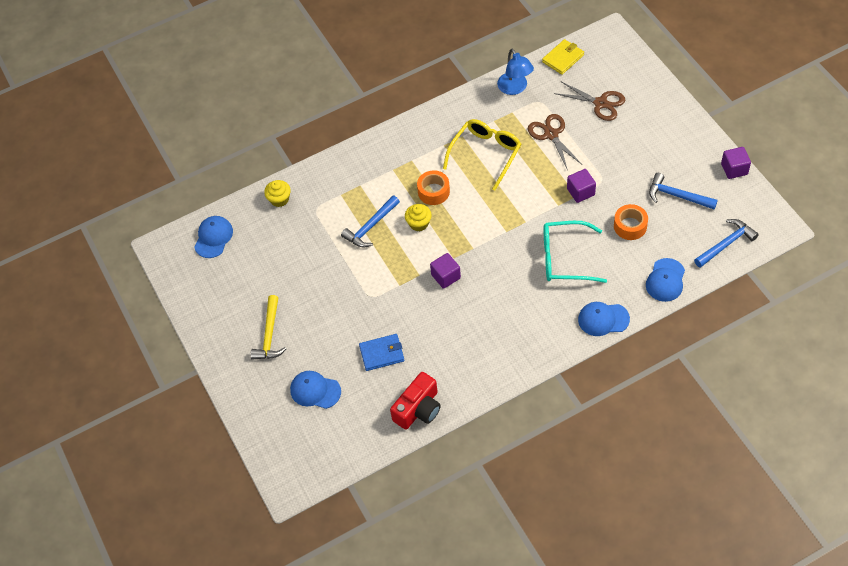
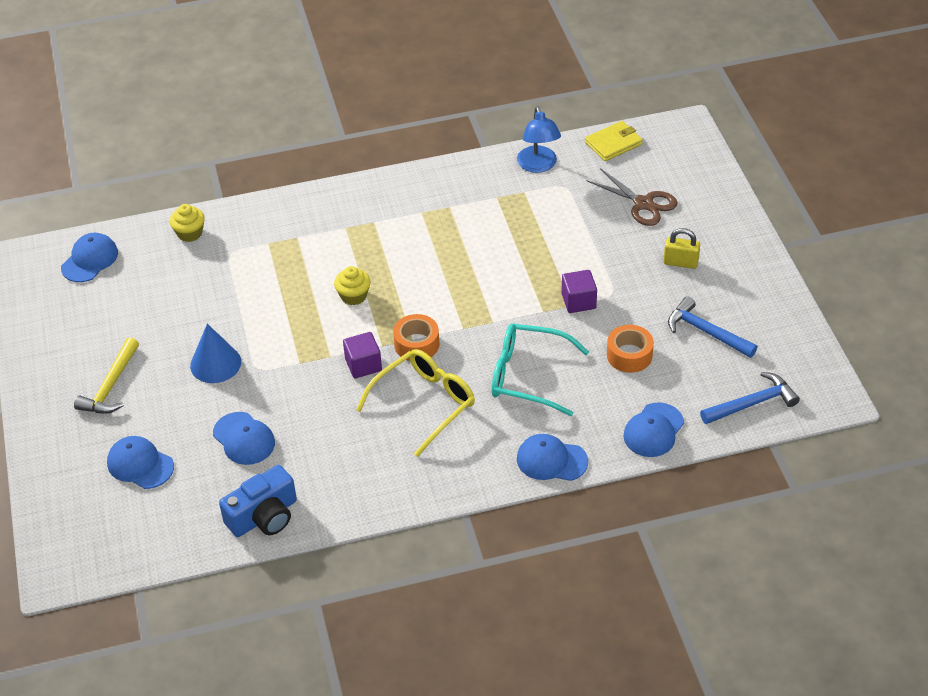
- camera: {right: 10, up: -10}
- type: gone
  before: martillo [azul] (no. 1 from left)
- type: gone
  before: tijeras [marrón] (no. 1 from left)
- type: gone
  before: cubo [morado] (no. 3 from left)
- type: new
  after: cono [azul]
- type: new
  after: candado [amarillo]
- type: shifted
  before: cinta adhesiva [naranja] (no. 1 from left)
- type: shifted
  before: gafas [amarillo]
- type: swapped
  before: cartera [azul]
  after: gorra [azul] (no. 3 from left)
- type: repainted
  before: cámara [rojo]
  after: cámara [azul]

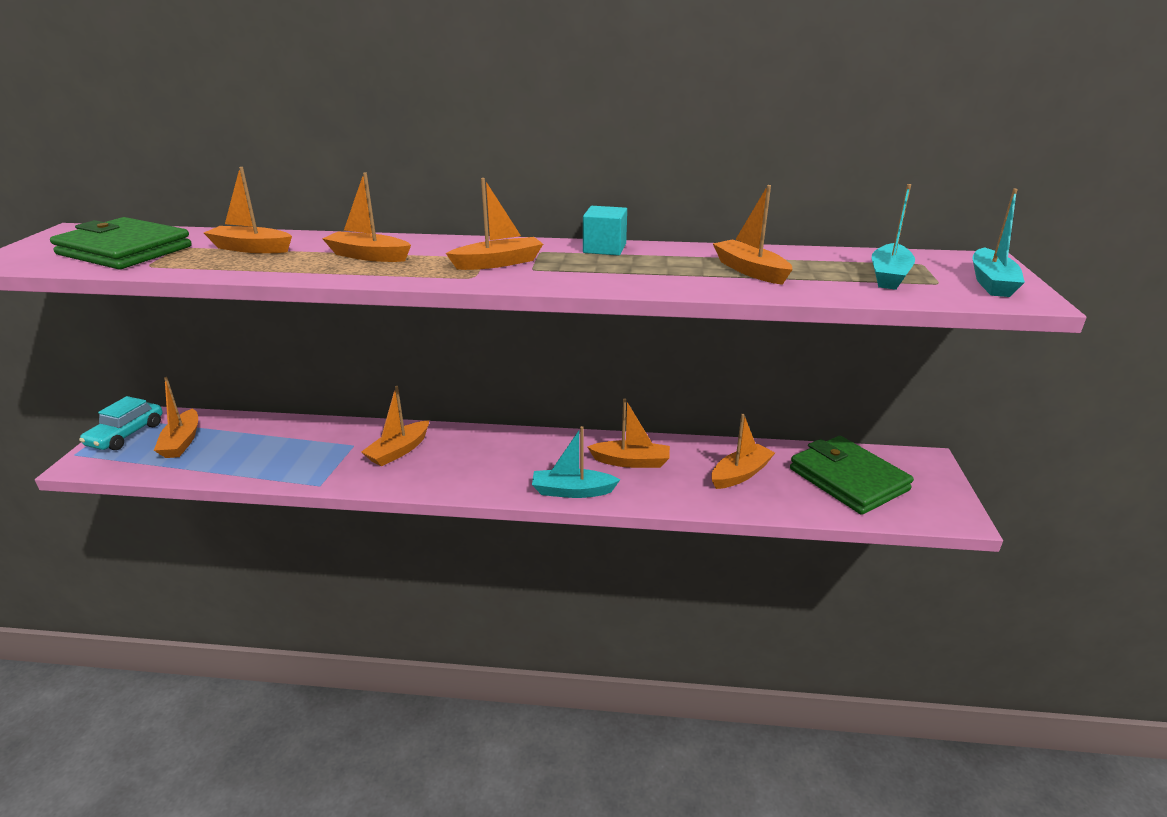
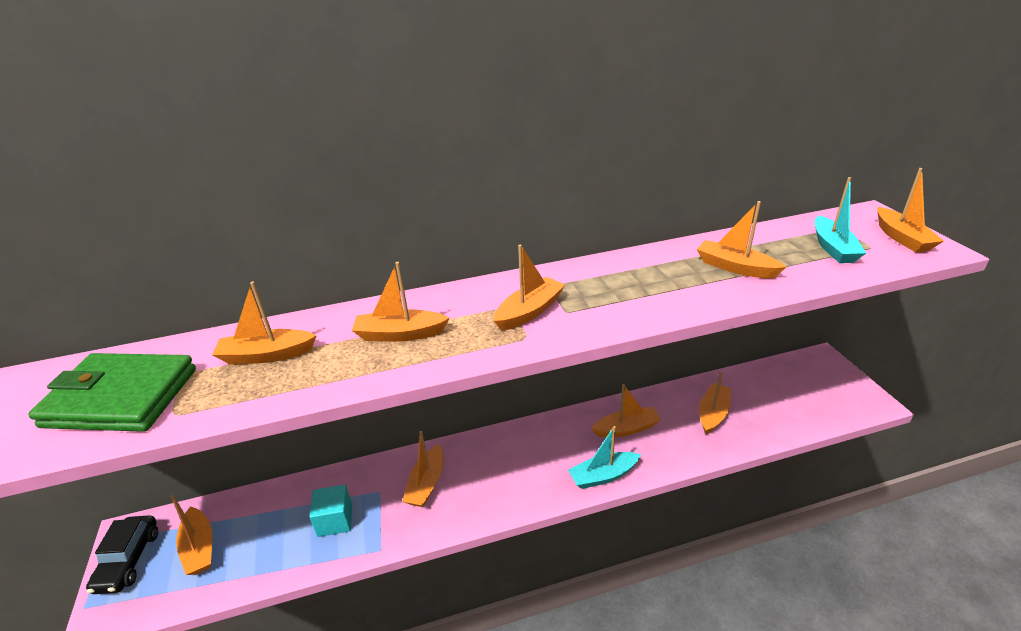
- camera: {right: -20, up: 5}
- type: gone
  before: cartera [verde] (no. 2 from left)
- type: shifted
  before: cubo [turquesa]
- type: repainted
  before: coche [turquesa]
  after: coche [negro]
- type: repainted
  before: barco [turquesa] (no. 3 from left)
  after: barco [naranja] (no. 9 from left)

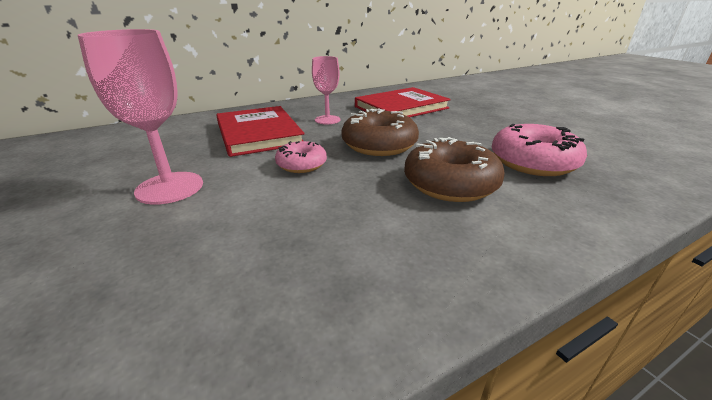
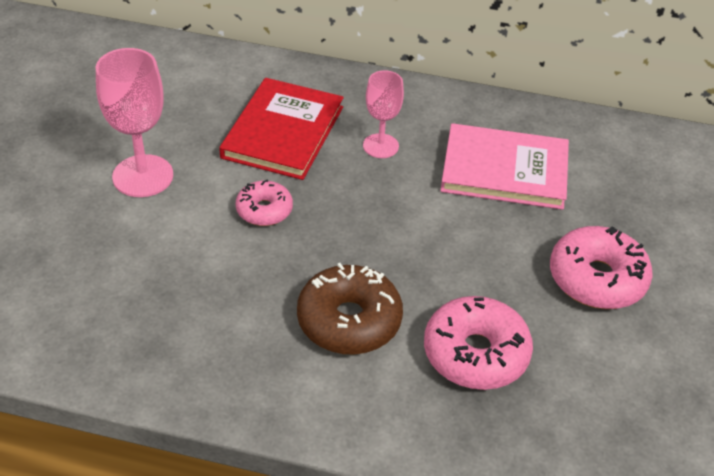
- camera: {right: 40, up: 15}
- type: gone
  before: rosquilla [marrón] (no. 1 from left)
- type: new
  after: rosquilla [rosa] (no. 3 from left)
- type: repainted
  before: libro [rojo] (no. 2 from left)
  after: libro [rosa]

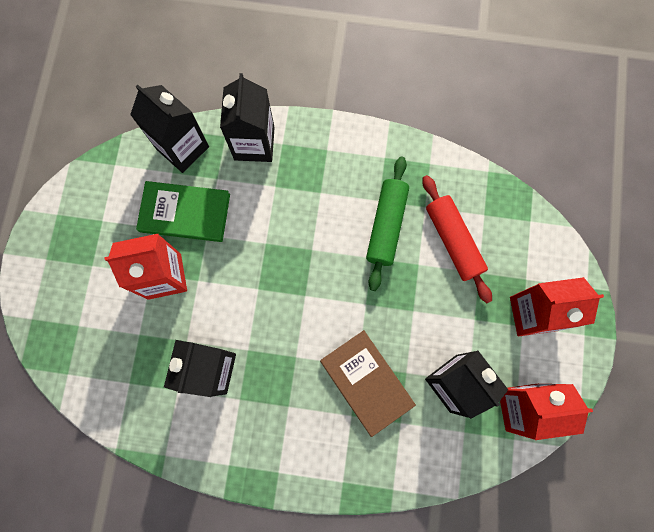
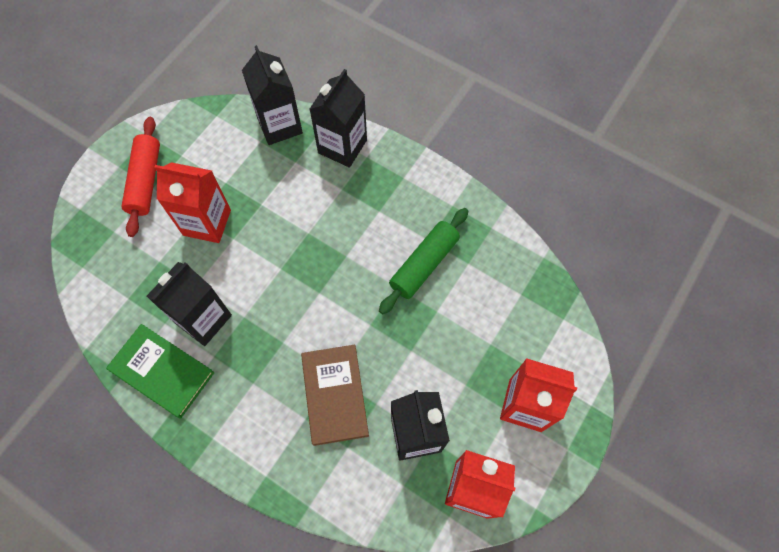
- camera: {right: 25, up: -10}
- type: shifted
  before: libro [verde]
- type: shifted
  before: rodillo [rojo]

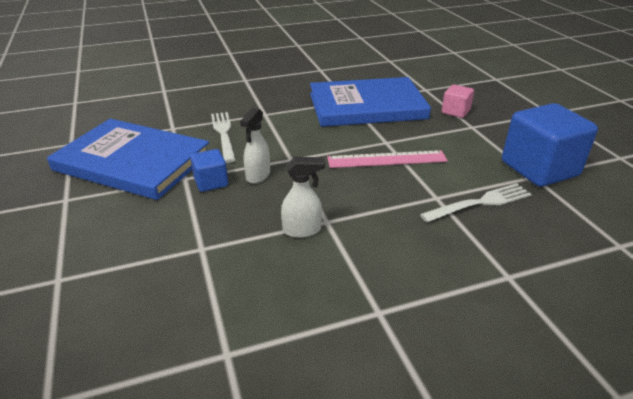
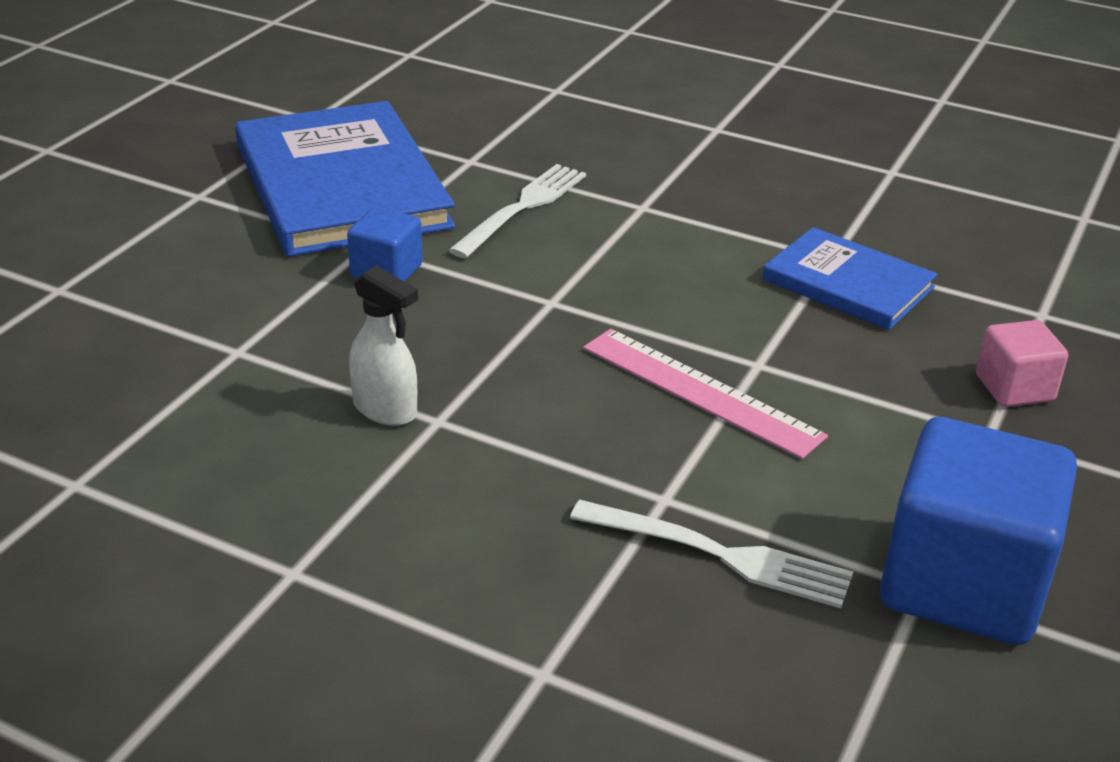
- camera: {right: 45, up: 0}
- type: gone
  before: pulverizador [blanco] (no. 1 from left)
- type: scaled
  before: libro [azul] (no. 2 from left)
  scale: 0.55

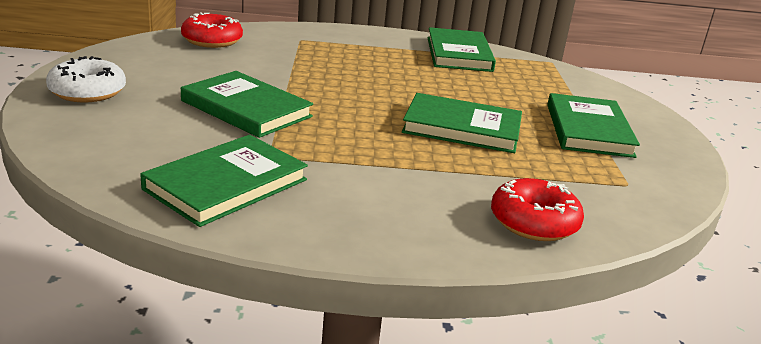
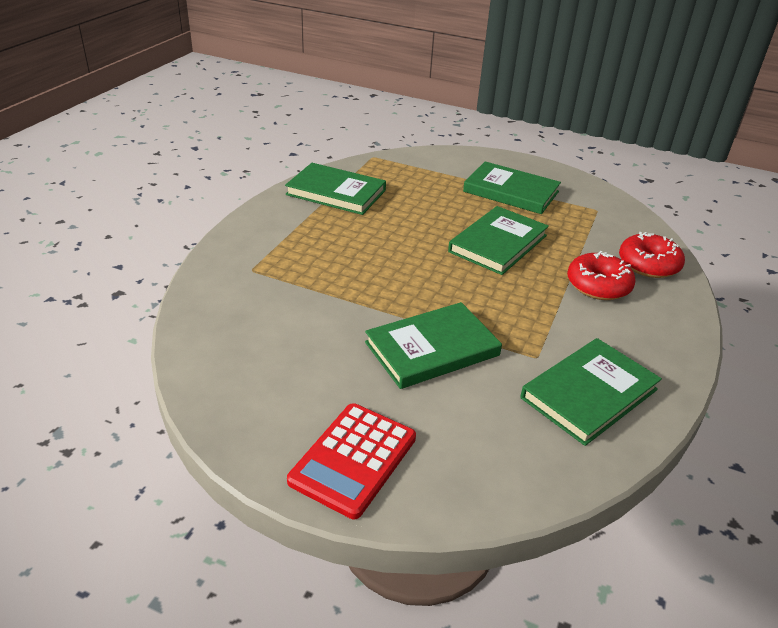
- camera: {right: -65, up: 10}
- type: shifted
  before: rosquilla [rojo] (no. 1 from left)
- type: swapped
  before: rosquilla [blanco]
  after: calculadora [rojo]
- type: rotated
  before: libro [verde] (no. 1 from left in the first image)
  turn: 75

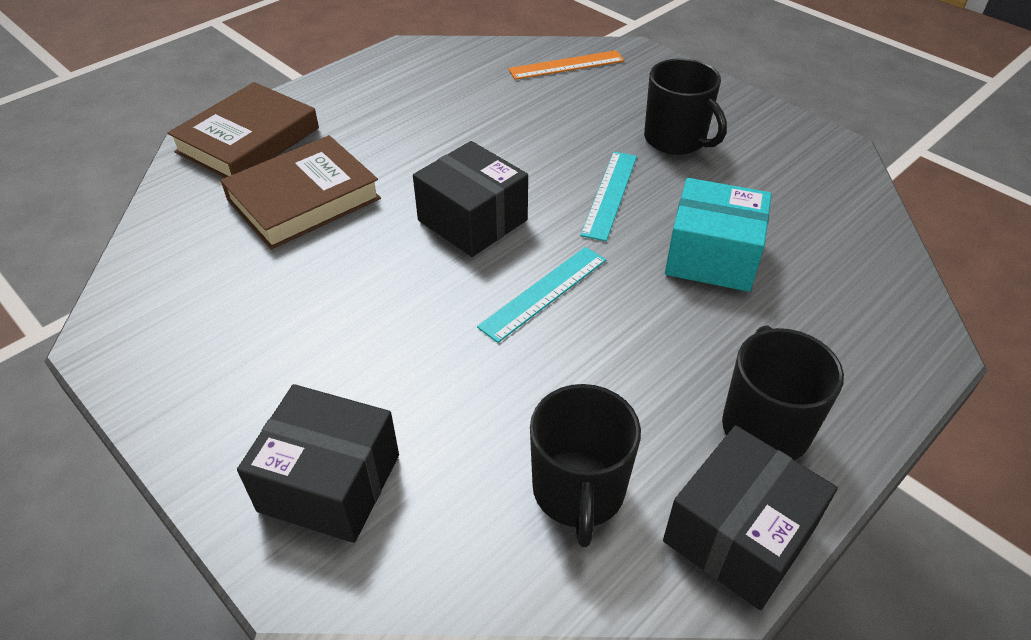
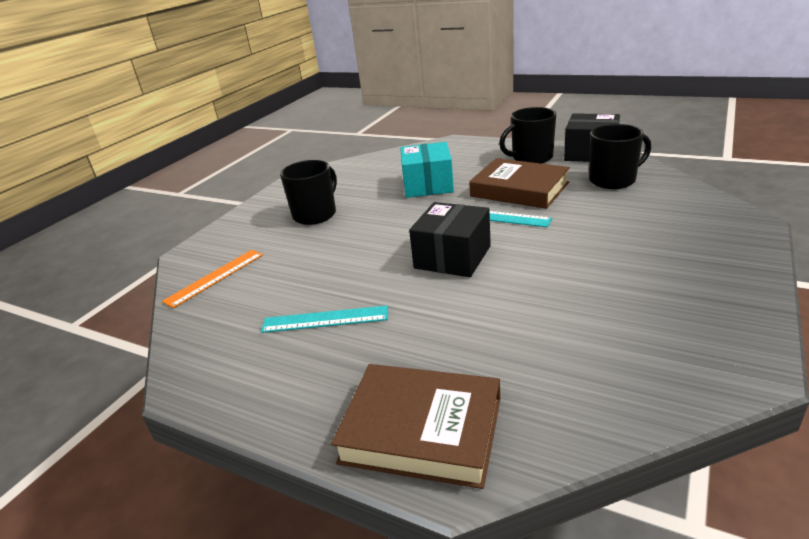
- camera: {right: -105, up: -15}
- type: gone
  before: caja [negro] (no. 1 from left)
- type: shifted
  before: libro [marrón] (no. 2 from left)
- type: shifted
  before: regla [turquesa] (no. 2 from left in the first image)
  after: regla [turquesa] (no. 1 from left)
- type: rotated
  before: regla [naranja]
  turn: 75

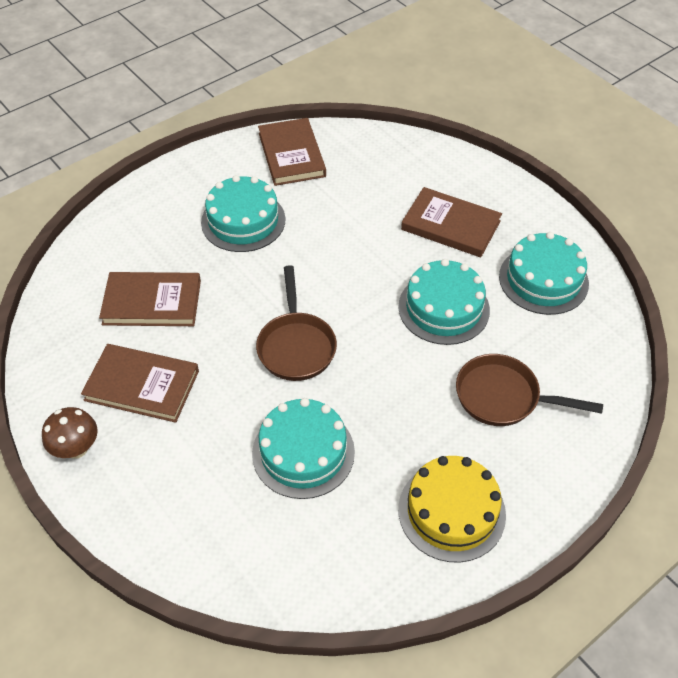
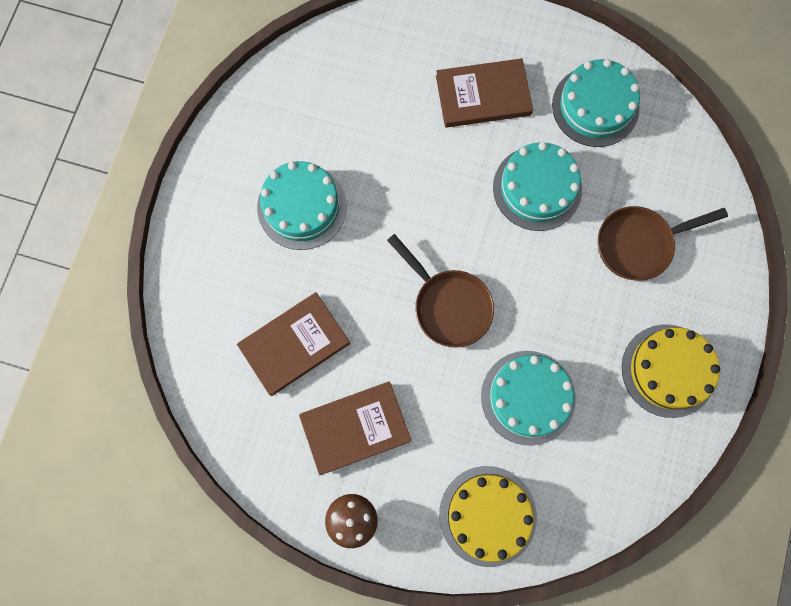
- camera: {right: -35, up: 25}
- type: gone
  before: libro [marrón] (no. 3 from left)
- type: new
  after: tarta [amarillo] (no. 1 from left)

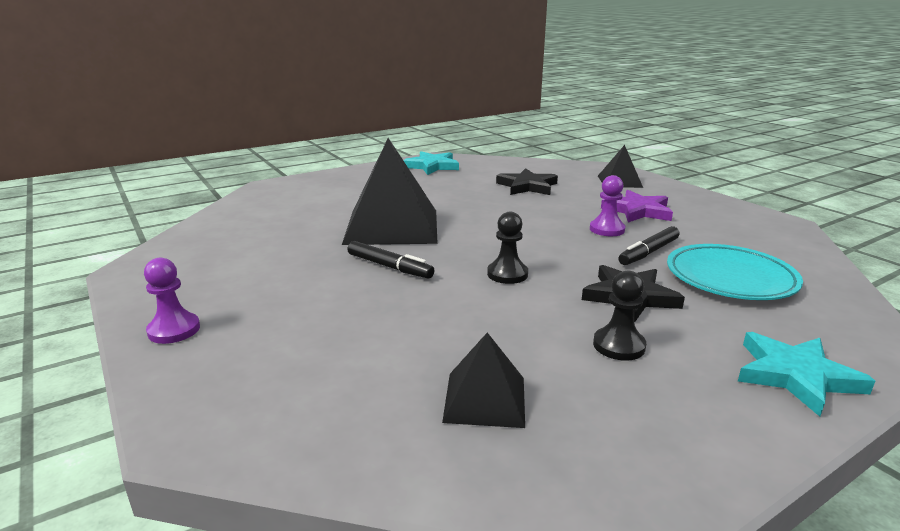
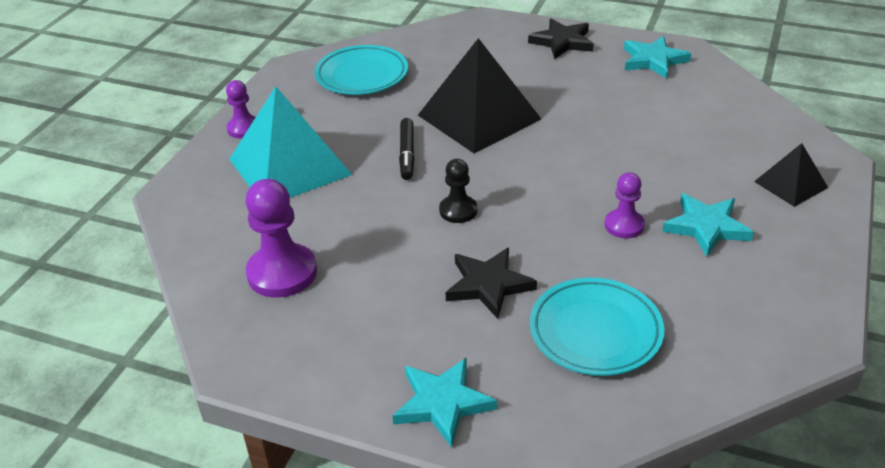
- camera: {right: 55, up: 15}
- type: gone
  before: peón [negro] (no. 2 from left)
- type: gone
  before: rotulador [negro] (no. 2 from left)
- type: new
  after: pirámide [turquesa]
- type: new
  after: plato [turquesa] (no. 1 from left)
- type: shifted
  before: estrella [negro] (no. 1 from left in the first image)
  after: estrella [negro] (no. 2 from left)
- type: swapped
  before: pirámide [negro] (no. 2 from left)
  after: peón [morado] (no. 2 from left)
- type: repainted
  before: estrella [morado]
  after: estrella [turquesa] (no. 3 from left)

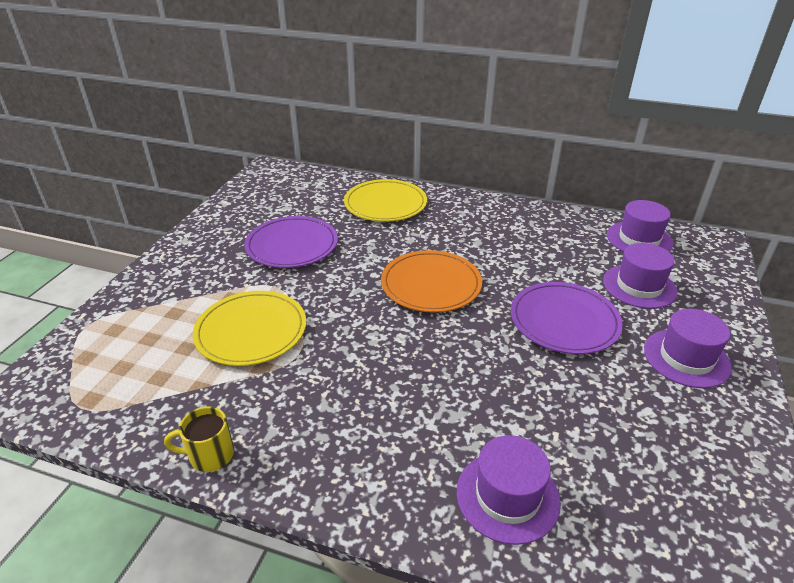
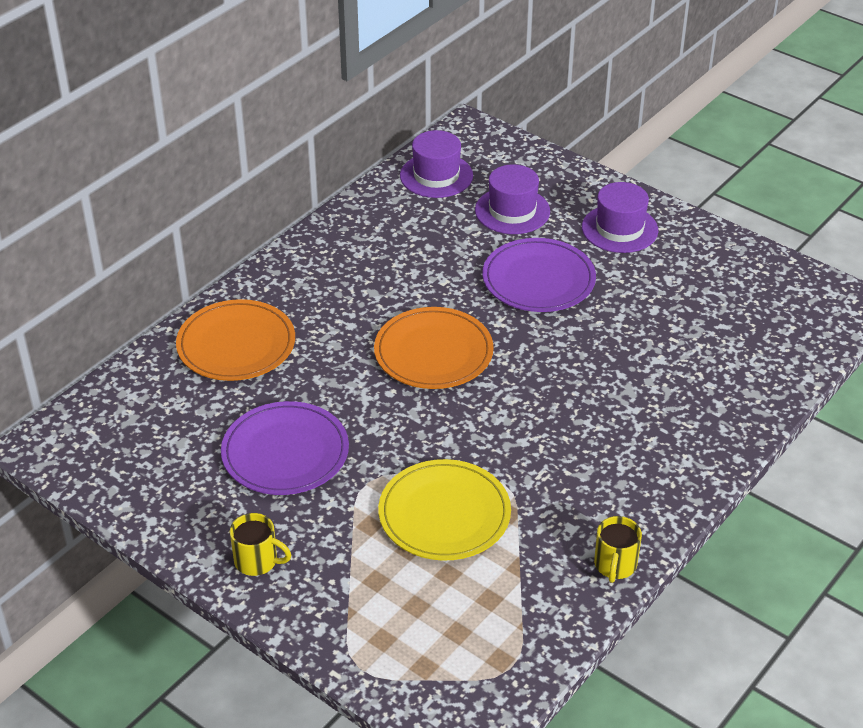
- camera: {right: -70, up: 5}
- type: gone
  before: sombrero [morado] (no. 1 from left)
- type: new
  after: taza [amarillo] (no. 1 from left)
- type: repainted
  before: plato [amarillo] (no. 2 from left)
  after: plato [naranja] (no. 1 from left)

